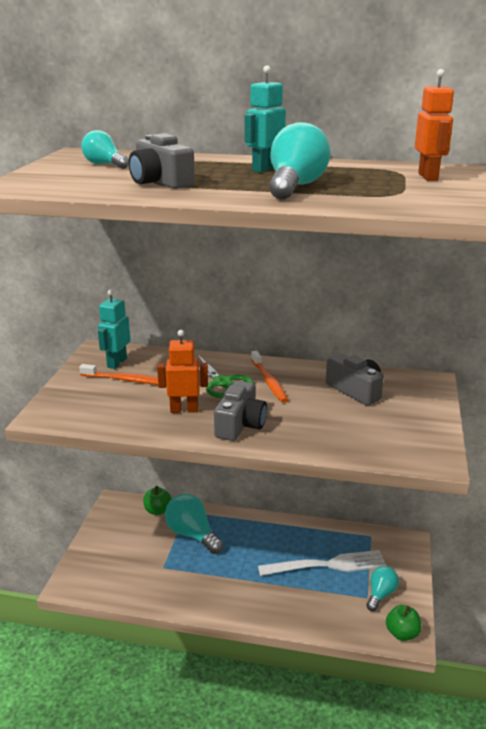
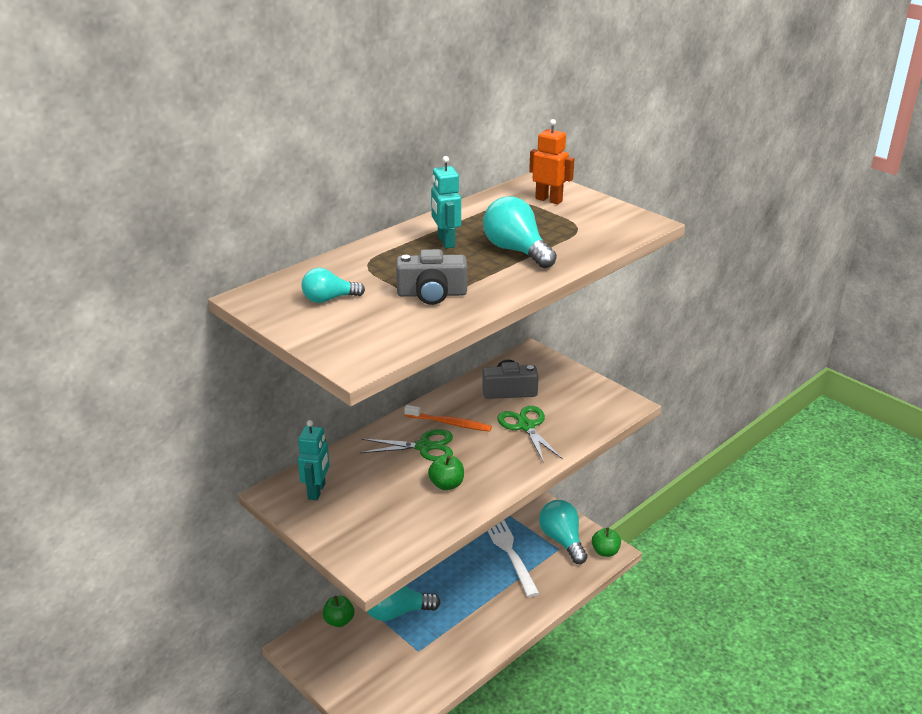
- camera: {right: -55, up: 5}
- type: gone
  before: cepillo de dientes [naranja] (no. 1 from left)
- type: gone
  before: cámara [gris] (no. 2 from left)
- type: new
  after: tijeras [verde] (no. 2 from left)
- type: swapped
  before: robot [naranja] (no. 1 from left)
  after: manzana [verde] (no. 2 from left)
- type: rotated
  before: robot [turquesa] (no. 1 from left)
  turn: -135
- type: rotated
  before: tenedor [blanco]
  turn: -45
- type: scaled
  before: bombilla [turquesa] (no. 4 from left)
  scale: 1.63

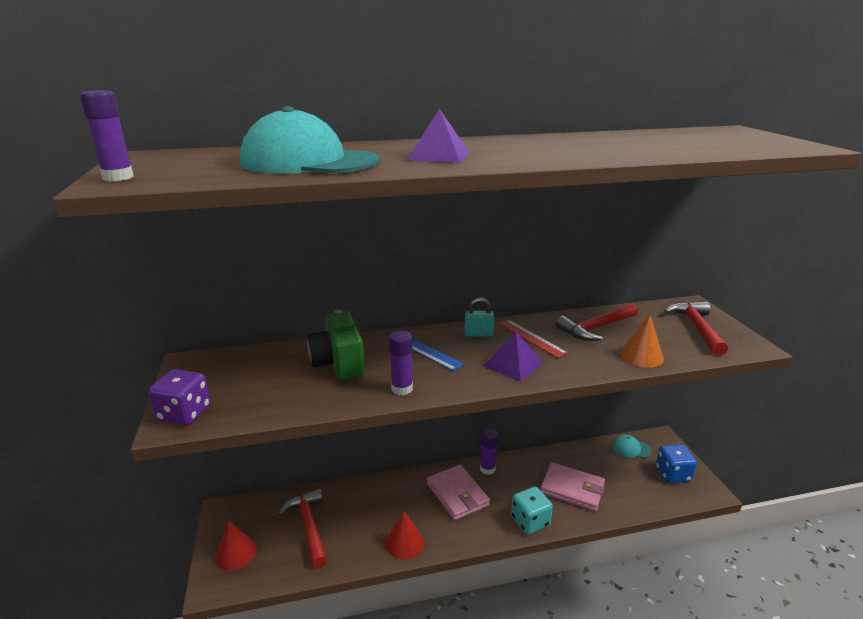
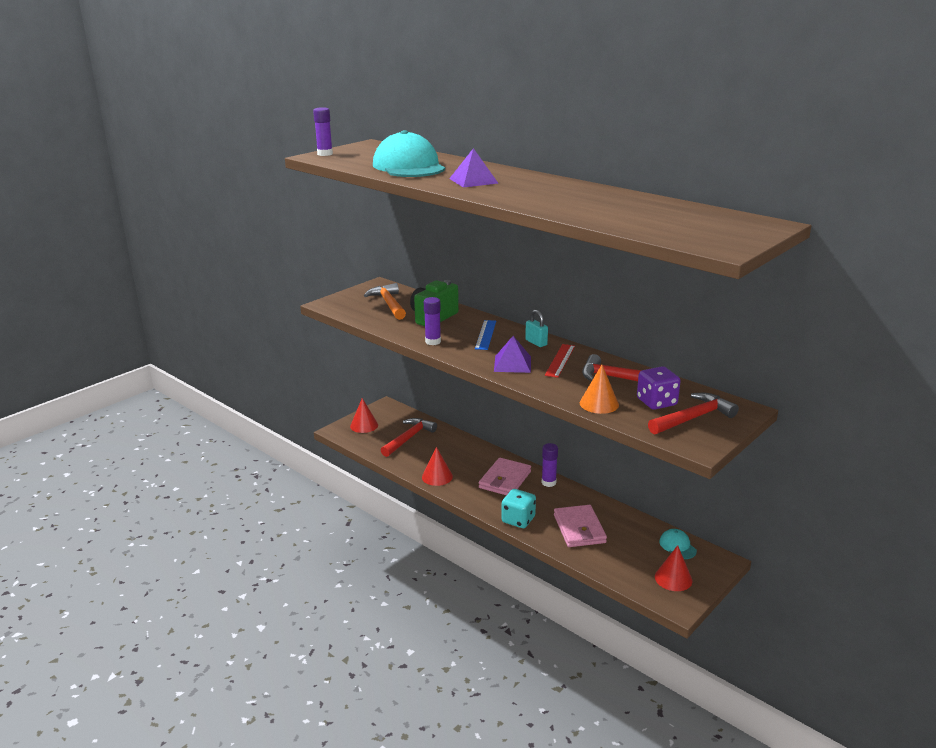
- camera: {right: 55, up: 0}
- type: new
  after: martillo [naranja]
- type: shifted
  before: dado [morado]
- type: swapped
  before: dado [azul]
  after: cono [rojo] (no. 3 from left)

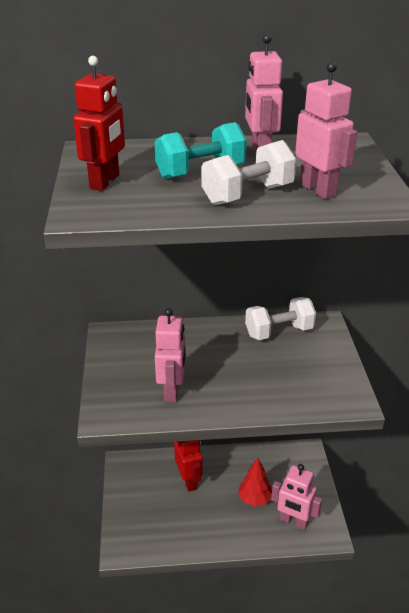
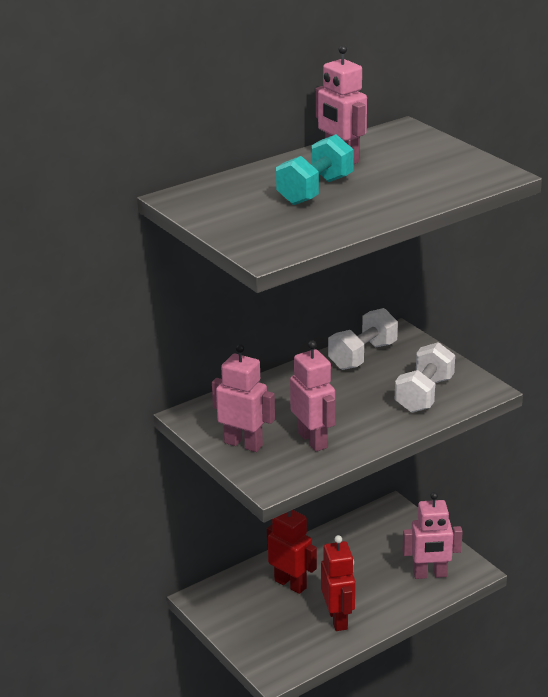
- camera: {right: -30, up: -5}
- type: gone
  before: árbol [rojo]
- type: shifted
  before: robot [rojo] (no. 1 from left in the first image)
  after: robot [rojo] (no. 2 from left)
- type: shifted
  before: mancuerna [blanco] (no. 1 from left in the first image)
  after: mancuerna [blanco] (no. 2 from left)
- type: shifted
  before: robot [rosa] (no. 4 from left in the first image)
  after: robot [rosa] (no. 1 from left)

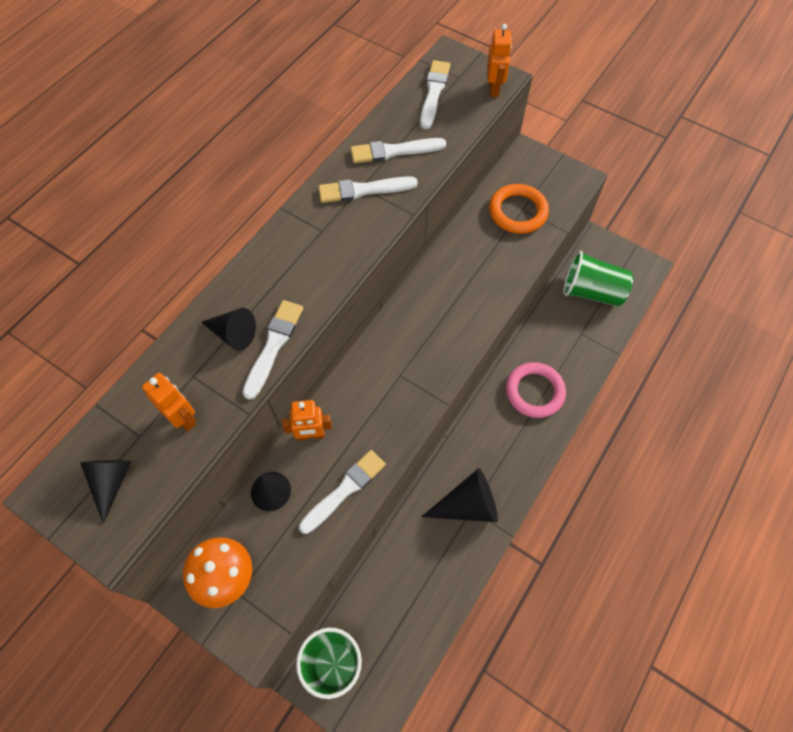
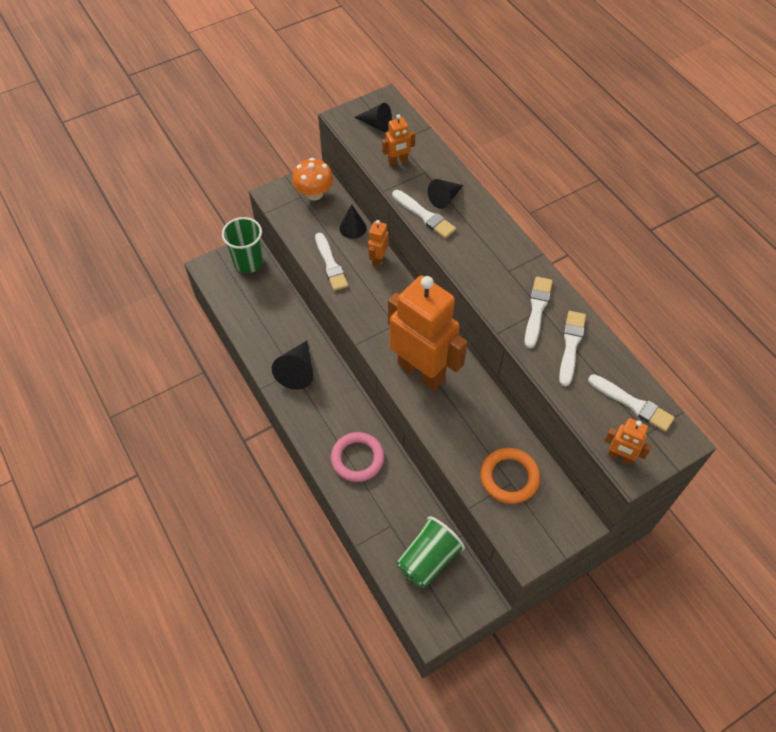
- camera: {right: 115, up: -5}
- type: new
  after: robot [naranja] (no. 3 from left)

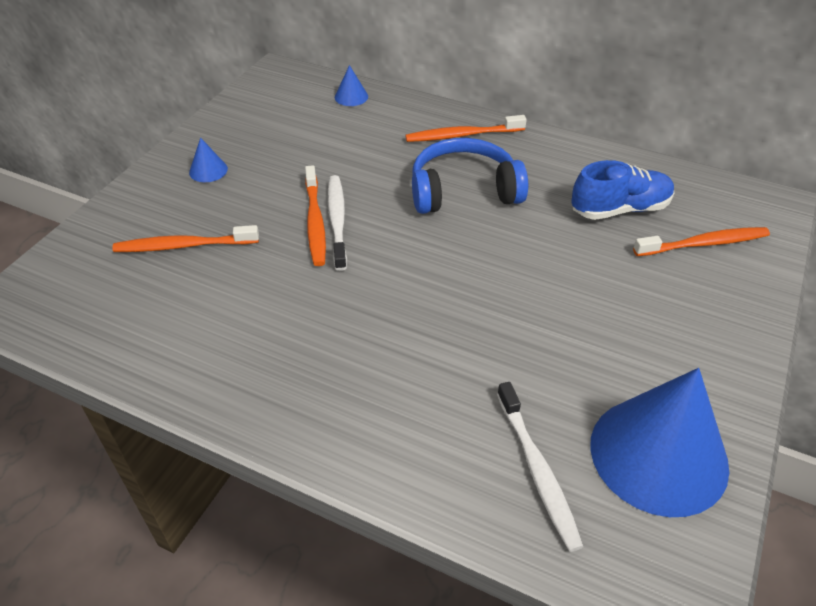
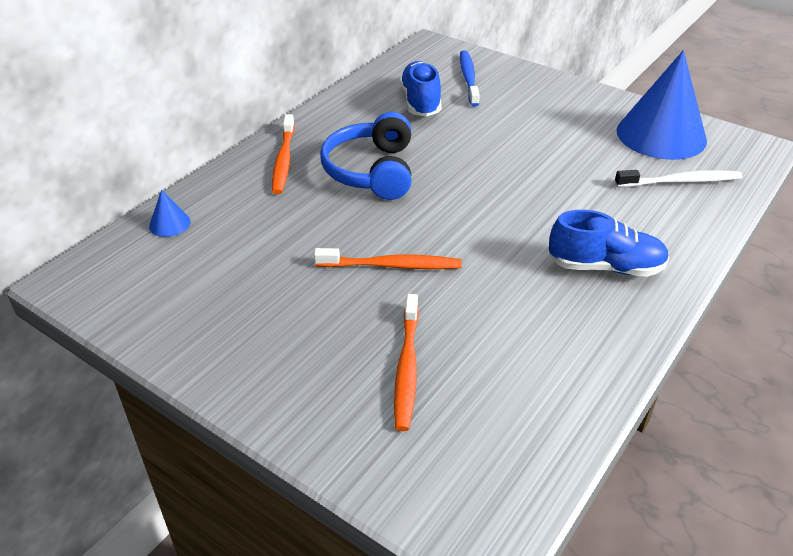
- camera: {right: -80, up: -5}
- type: gone
  before: cono [azul] (no. 1 from left)
- type: gone
  before: cepillo de dientes [blanco] (no. 1 from left)
- type: new
  after: zapato [azul] (no. 2 from left)
- type: repainted
  before: cepillo de dientes [naranja] (no. 4 from left)
  after: cepillo de dientes [azul]

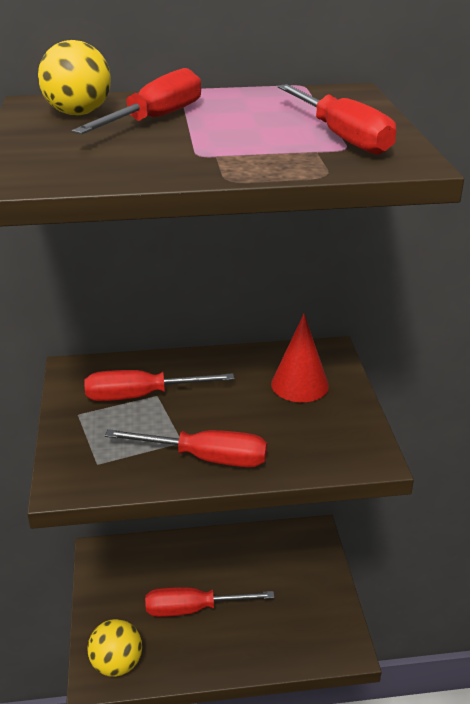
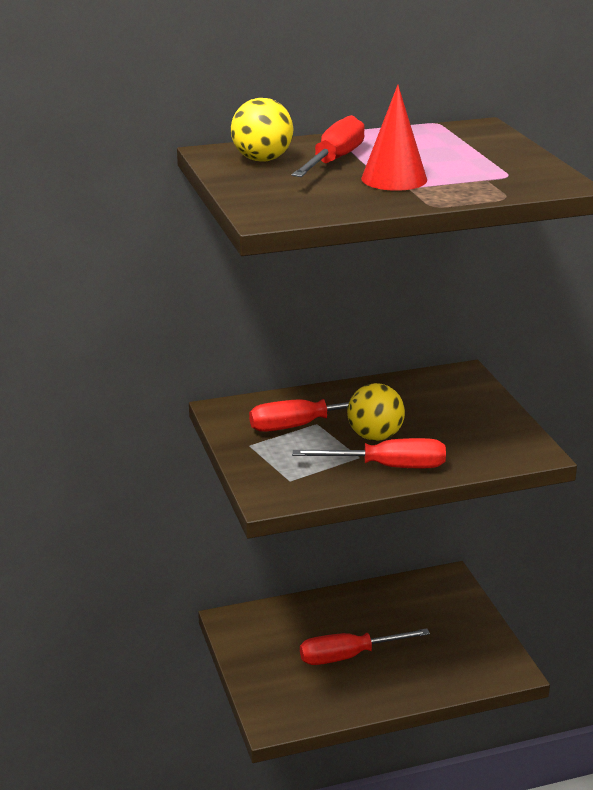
- camera: {right: -10, up: -5}
- type: gone
  before: destornillador [rojo] (no. 5 from left)
- type: shifted
  before: pelota [amarillo] (no. 2 from left)
- type: shifted
  before: cono [rojo]

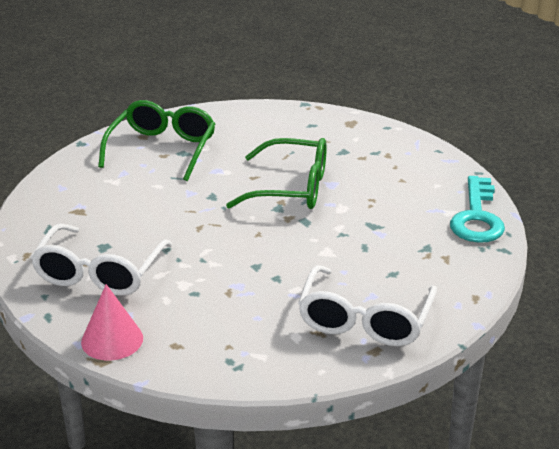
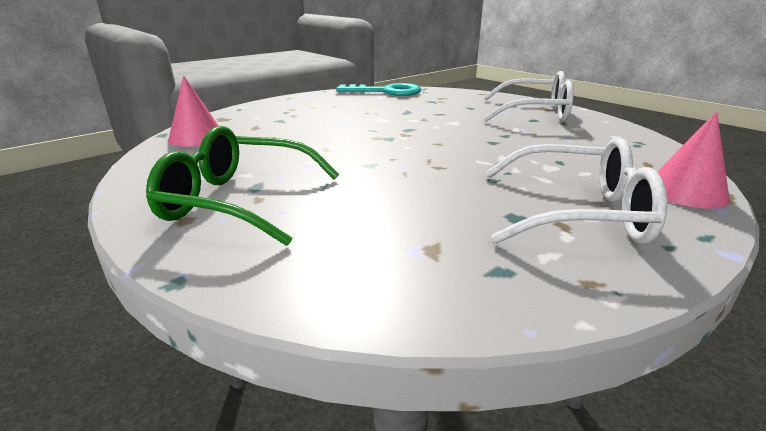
- camera: {right: -95, up: -5}
- type: gone
  before: gafas [verde] (no. 2 from left)
- type: new
  after: cono [rosa] (no. 1 from left)

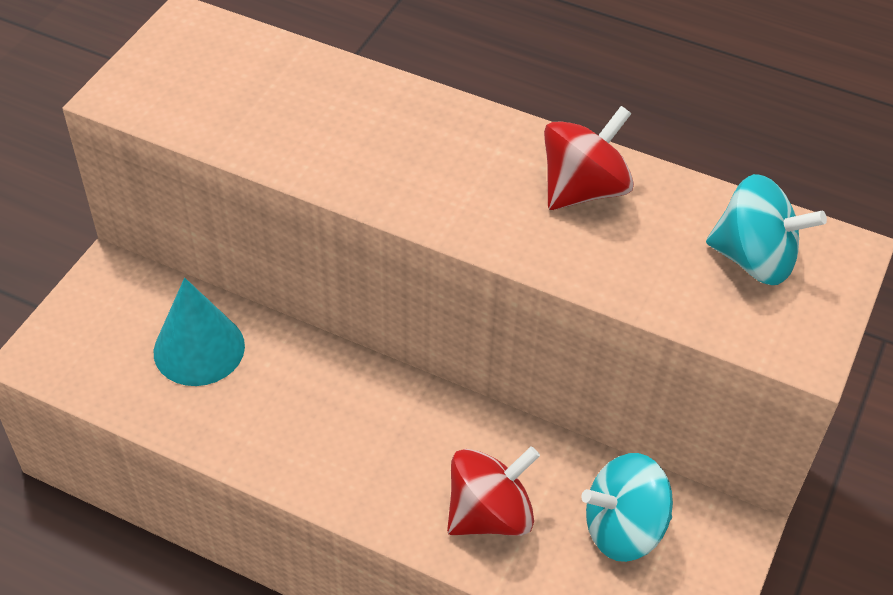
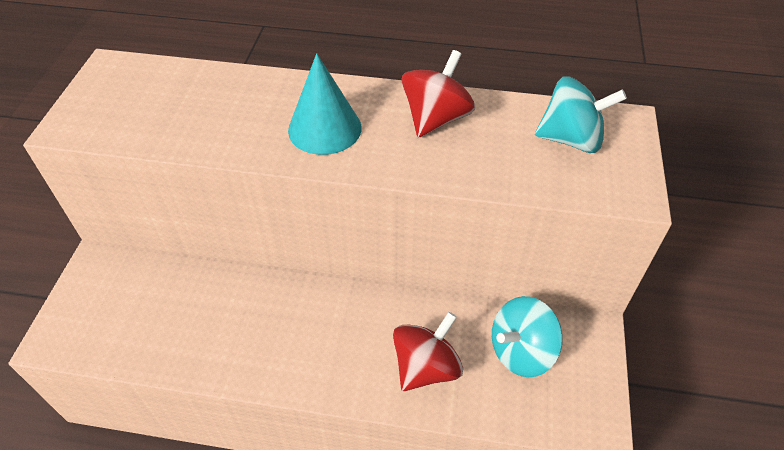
- camera: {right: -15, up: 0}
- type: shifted
  before: cono [turquesa]

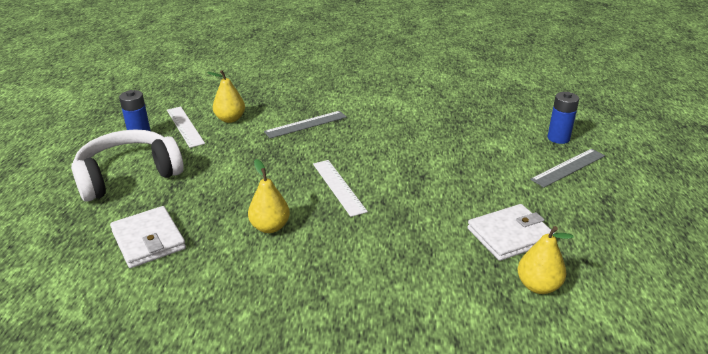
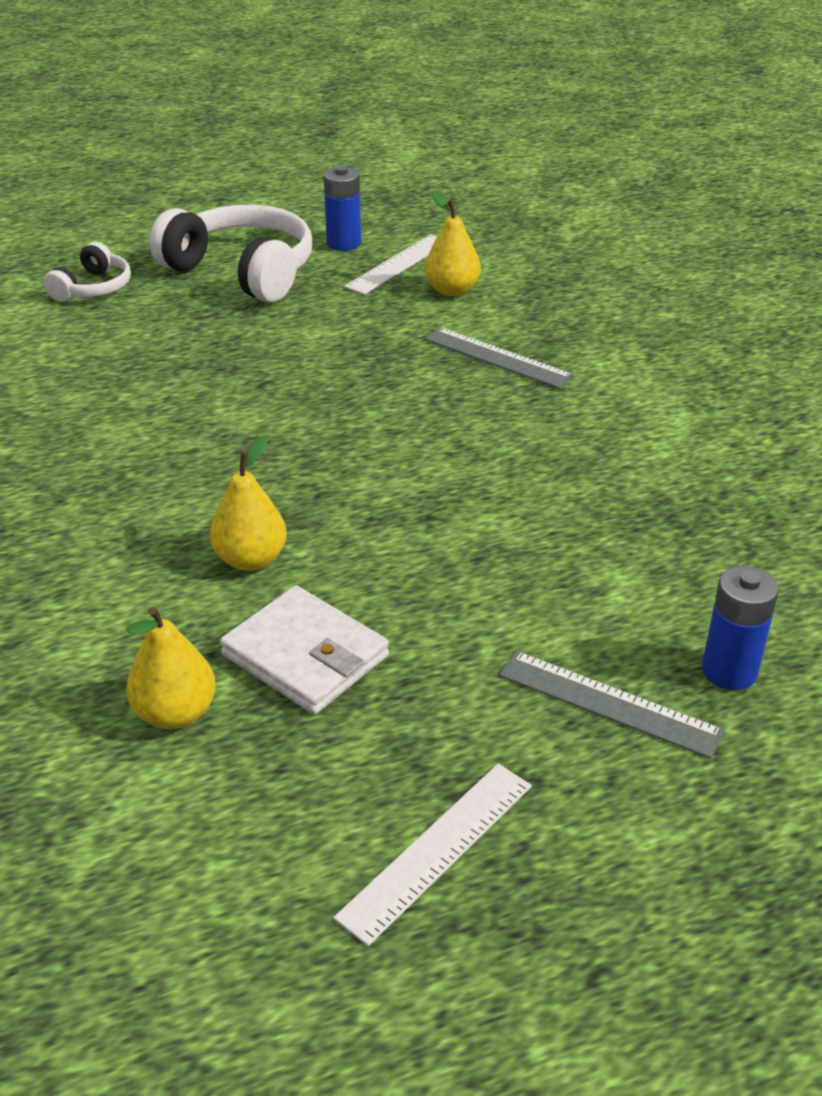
- camera: {right: 65, up: 5}
- type: gone
  before: cartera [blanco] (no. 1 from left)
- type: new
  after: auriculares [blanco] (no. 1 from left)
- type: shifted
  before: pera [amarillo] (no. 2 from left)
- type: shifted
  before: regla [blanco] (no. 2 from left)

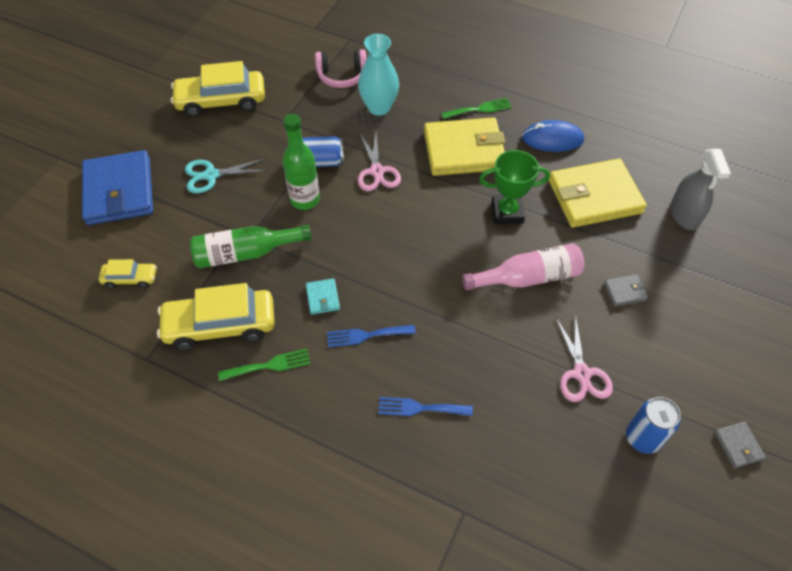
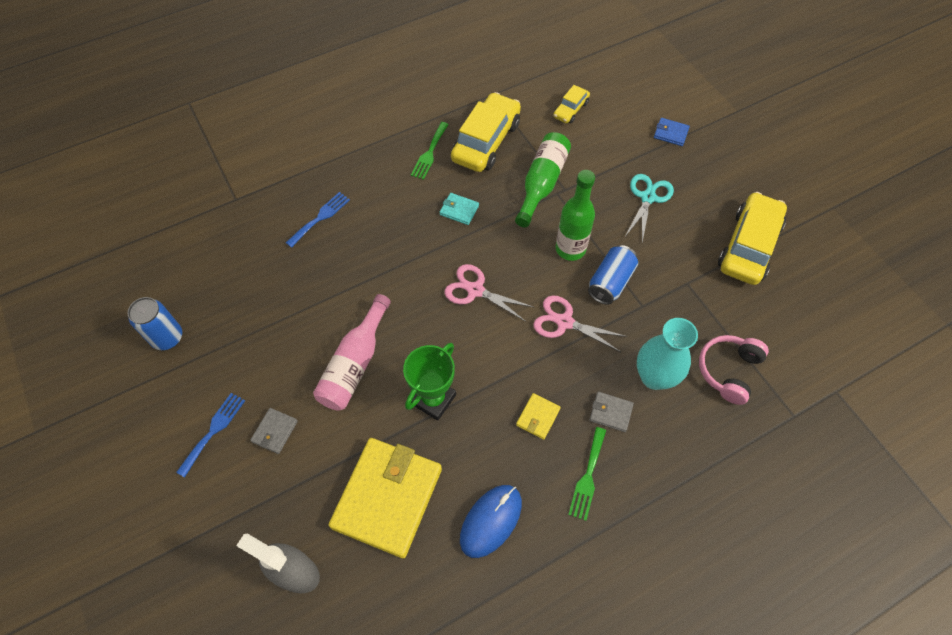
- camera: {right: 125, up: 5}
- type: shifted
  before: tenedor [azul] (no. 1 from left)
- type: shifted
  before: tijeras [rosa] (no. 2 from left in the first image)
  after: tijeras [rosa] (no. 1 from left)
- type: shifted
  before: cartera [gris] (no. 2 from left)
- type: scaled
  before: cartera [azul]
  scale: 0.41
- type: scaled
  before: cartera [amarillo] (no. 1 from left in the first image)
  scale: 0.41

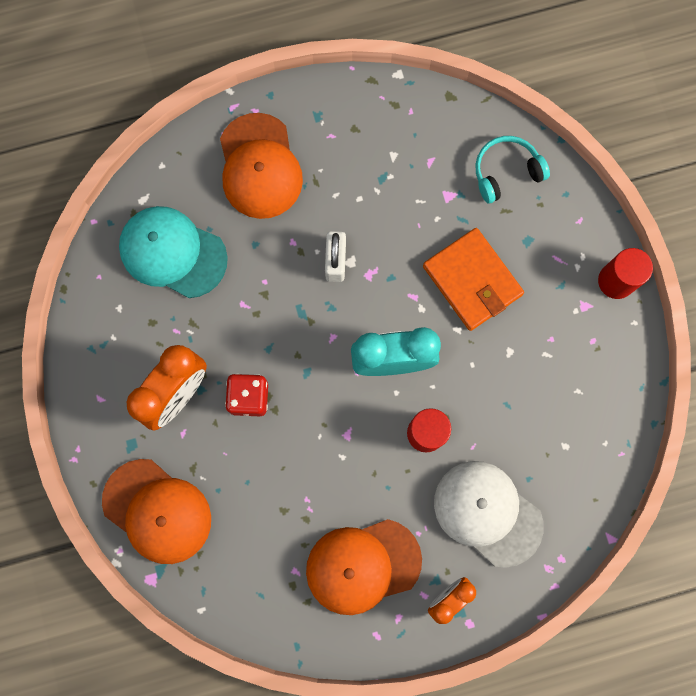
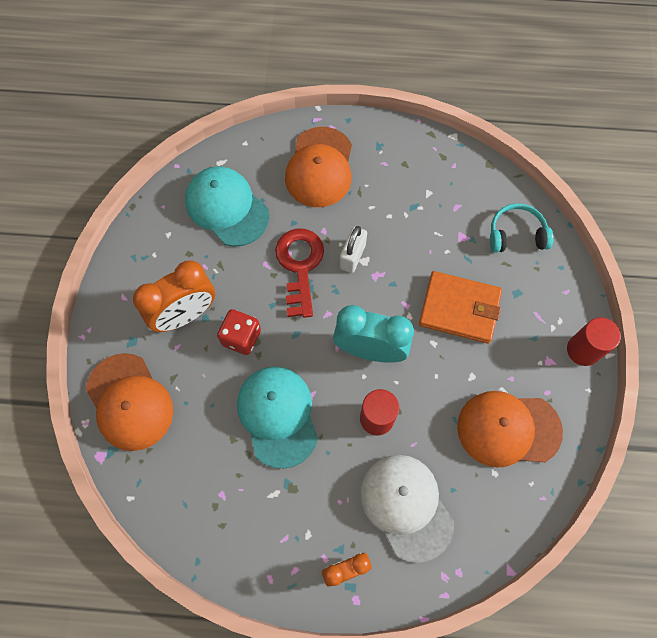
- camera: {right: 20, up: -10}
- type: new
  after: gorra [turquesa] (no. 2 from left)
- type: new
  after: llave [rojo]
- type: shifted
  before: gorra [naranja] (no. 3 from left)
- type: rotated
  before: cartera [naranja]
  turn: -60

